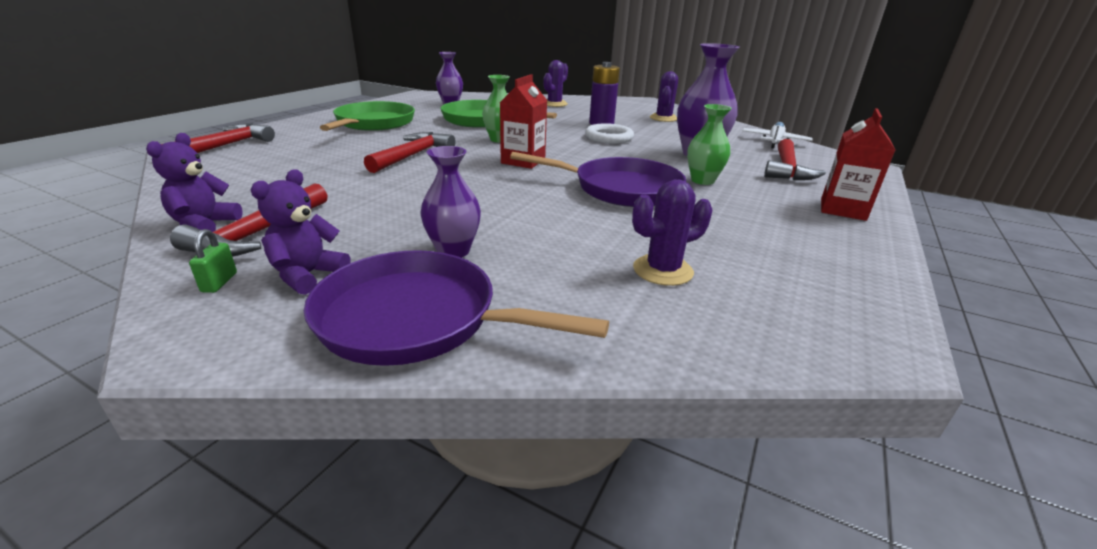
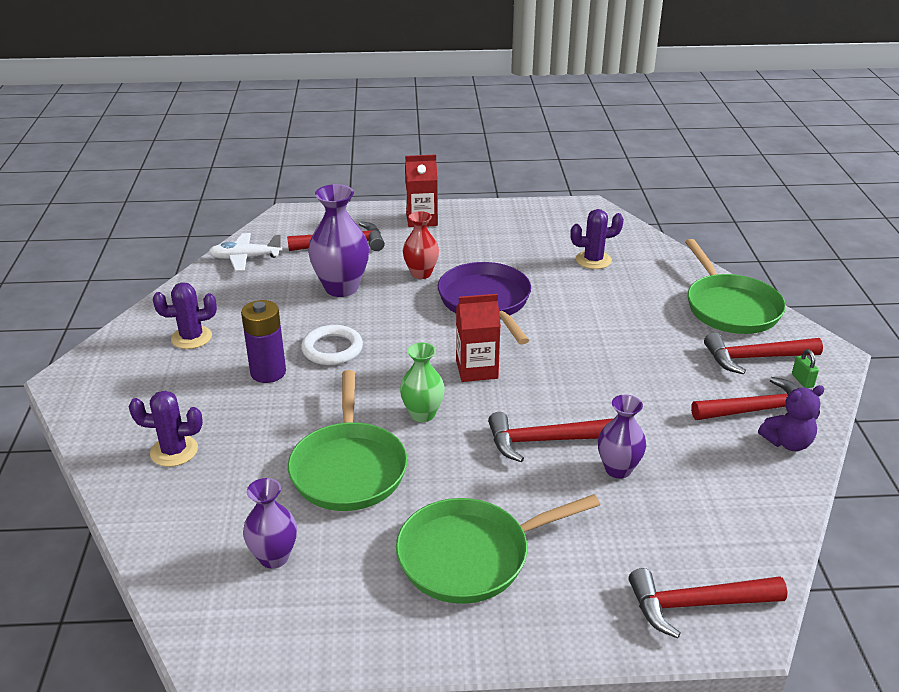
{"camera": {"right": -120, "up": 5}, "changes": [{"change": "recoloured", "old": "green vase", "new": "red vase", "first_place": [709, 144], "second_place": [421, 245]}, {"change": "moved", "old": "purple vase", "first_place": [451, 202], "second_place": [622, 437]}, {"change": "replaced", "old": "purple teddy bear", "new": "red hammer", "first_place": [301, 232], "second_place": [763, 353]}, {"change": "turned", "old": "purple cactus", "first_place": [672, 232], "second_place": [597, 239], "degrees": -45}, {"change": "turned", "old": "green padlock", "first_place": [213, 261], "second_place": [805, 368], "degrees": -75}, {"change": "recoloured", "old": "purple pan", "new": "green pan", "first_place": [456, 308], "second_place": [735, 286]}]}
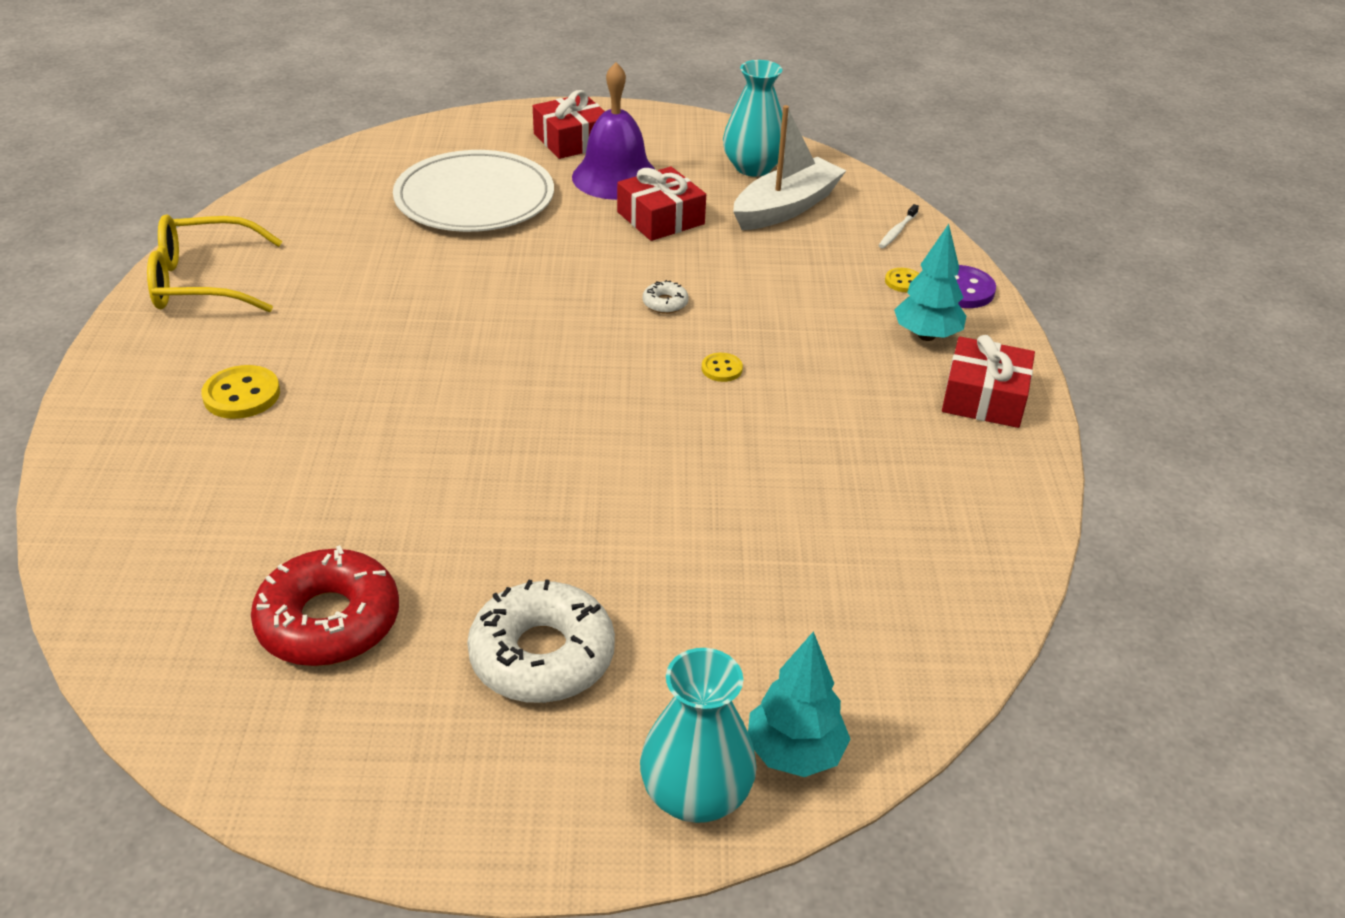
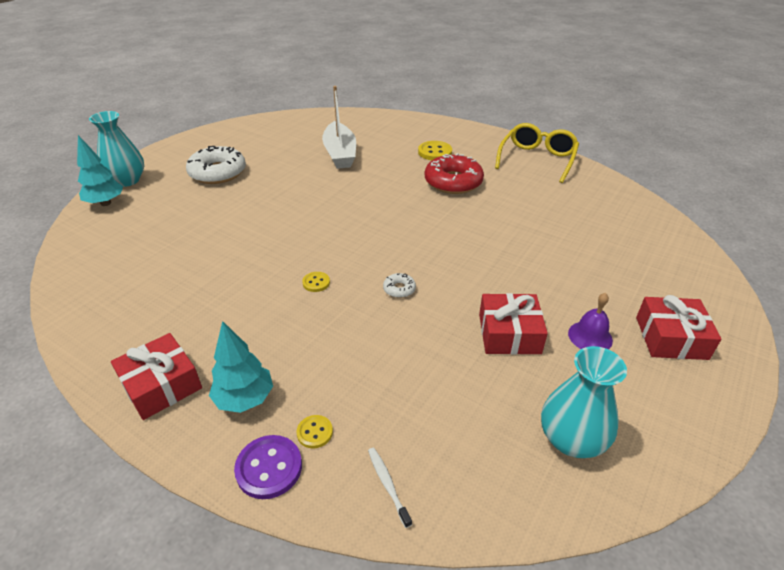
{"camera": {"right": 125, "up": 0}, "changes": [{"change": "resized", "old": "purple bell", "first_place": [614, 131], "second_place": [590, 321], "factor": 0.55}, {"change": "moved", "old": "white boat", "first_place": [789, 167], "second_place": [339, 127]}, {"change": "removed", "old": "white plate", "first_place": [473, 191]}, {"change": "moved", "old": "red donut", "first_place": [325, 605], "second_place": [454, 173]}]}
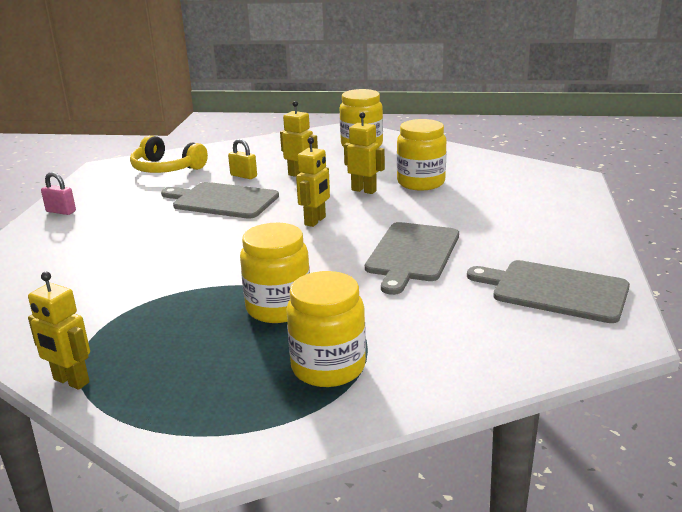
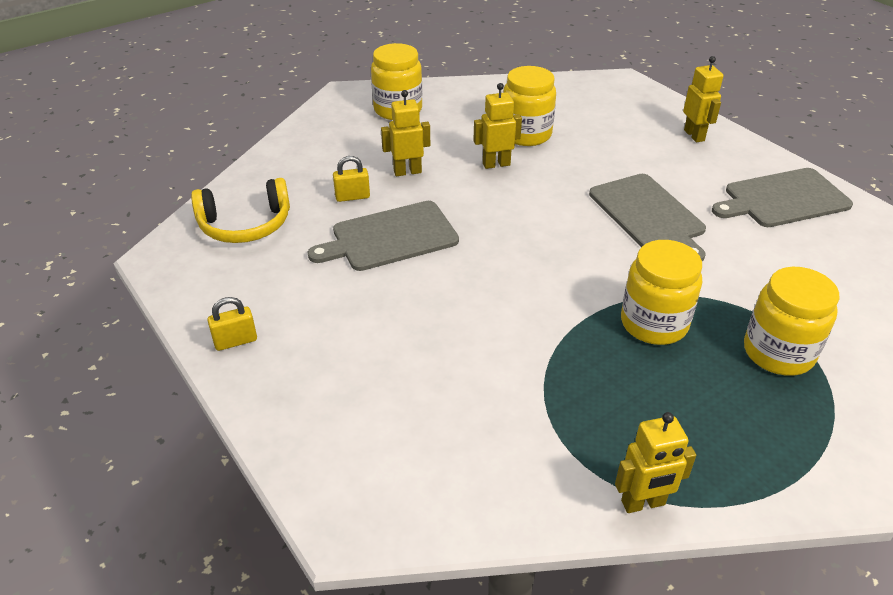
{"camera": {"right": -45, "up": 15}, "changes": [{"change": "moved", "old": "yellow robot", "first_place": [313, 182], "second_place": [703, 99]}, {"change": "recoloured", "old": "pink padlock", "new": "yellow padlock", "first_place": [58, 193], "second_place": [232, 324]}]}
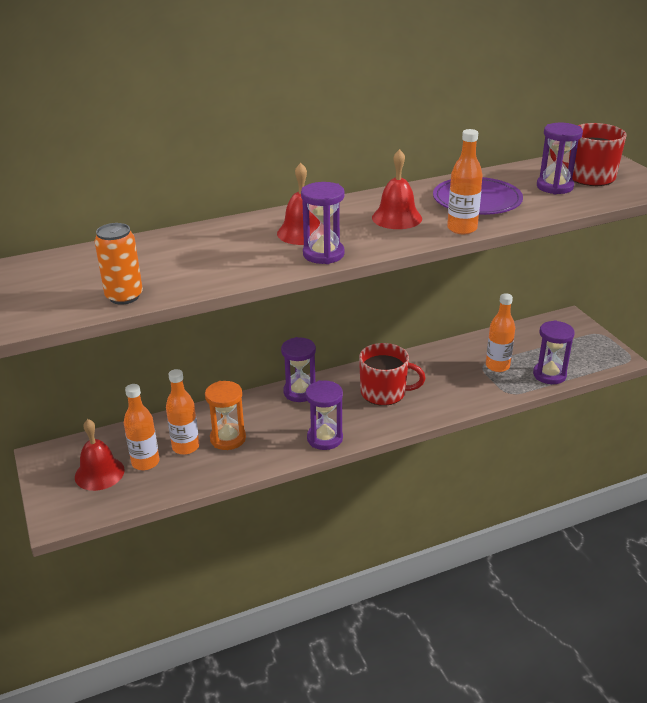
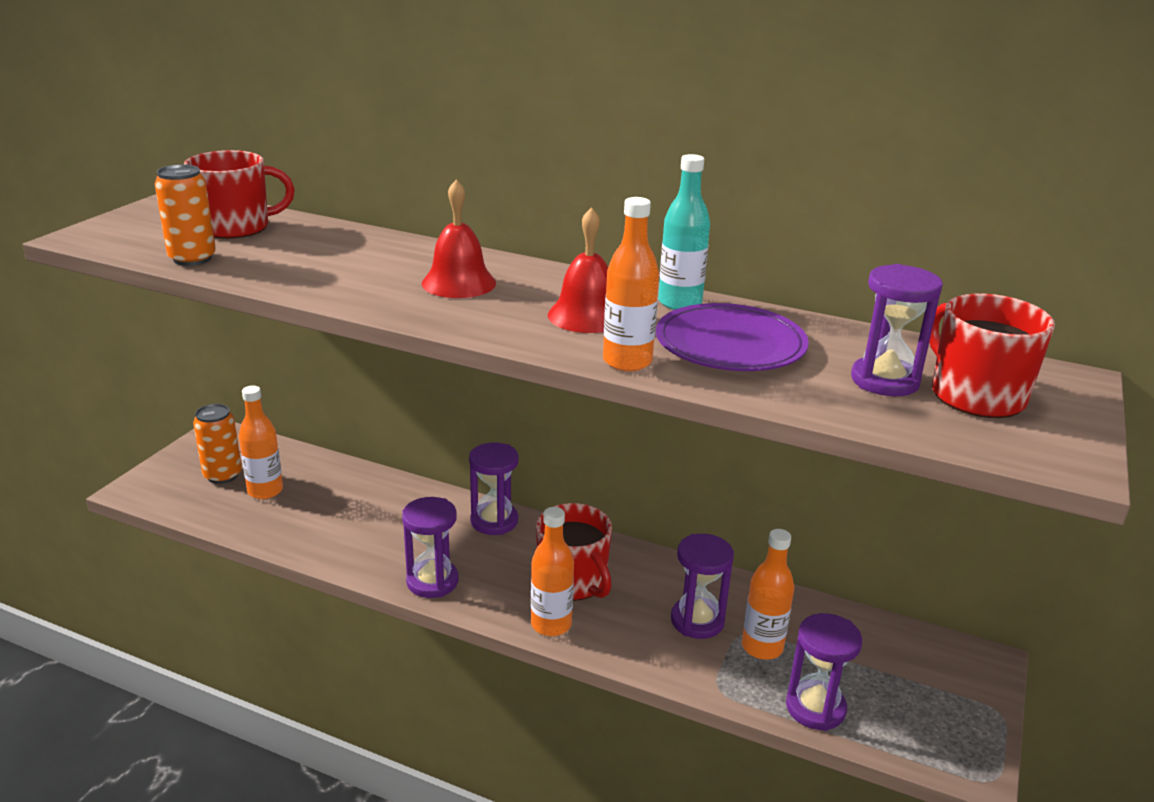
{"camera": {"right": 45, "up": -5}, "changes": [{"change": "moved", "old": "purple hourglass", "first_place": [323, 223], "second_place": [702, 586]}, {"change": "moved", "old": "orange bottle", "first_place": [182, 412], "second_place": [552, 571]}, {"change": "removed", "old": "orange hourglass", "first_place": [225, 415]}, {"change": "replaced", "old": "red bell", "new": "orange can", "first_place": [100, 455], "second_place": [217, 444]}, {"change": "added", "new": "red mug", "second_place": [239, 194]}, {"change": "added", "new": "turquoise bottle", "second_place": [684, 232]}]}
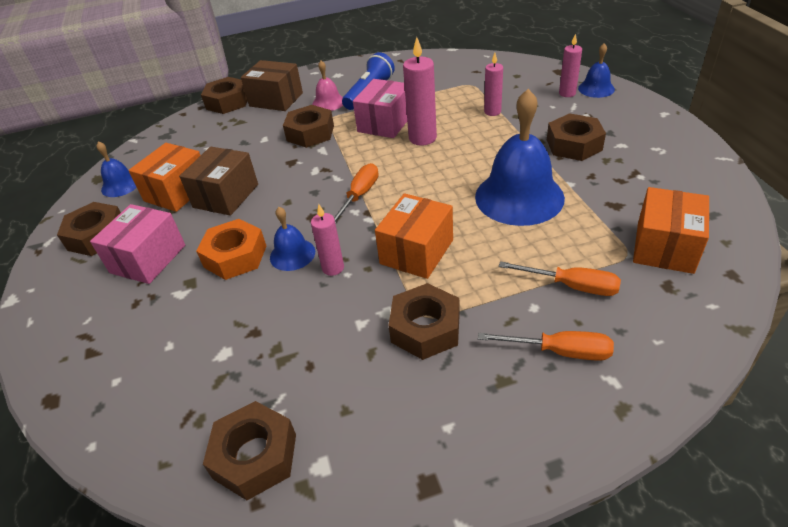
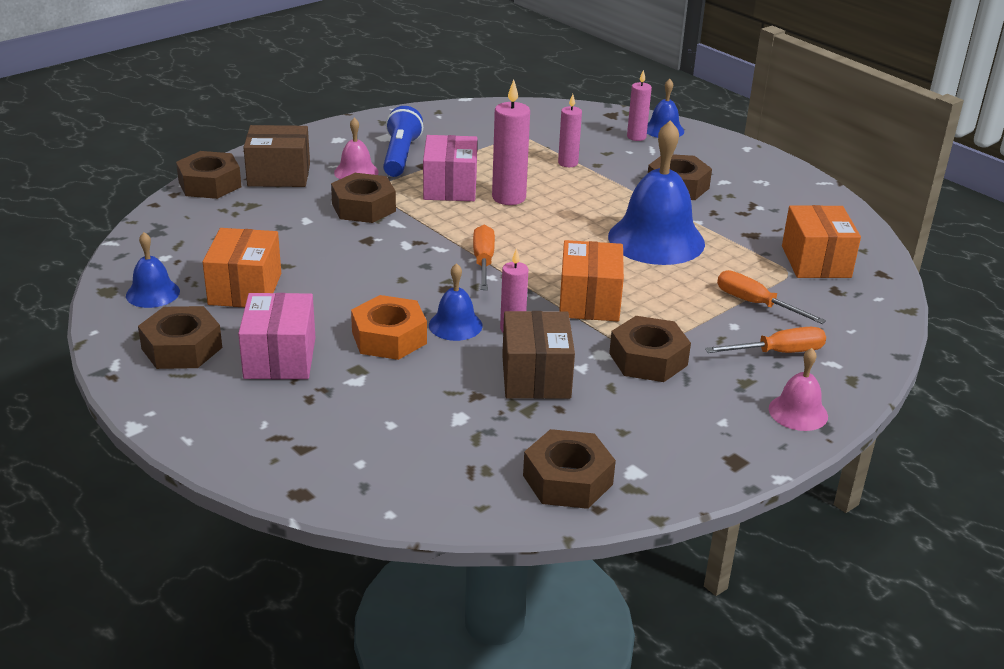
{"camera": {"right": -30, "up": -10}, "changes": [{"change": "moved", "old": "brown box", "first_place": [218, 181], "second_place": [538, 355]}, {"change": "turned", "old": "orange screwdriver", "first_place": [560, 278], "second_place": [771, 297], "degrees": -135}, {"change": "added", "new": "pink bell", "second_place": [798, 389]}]}
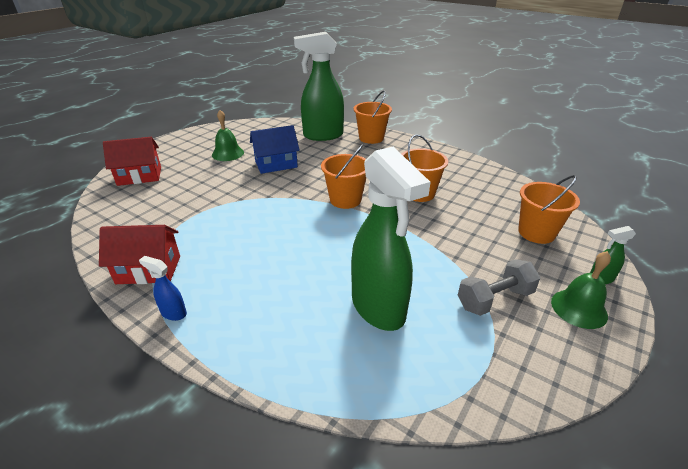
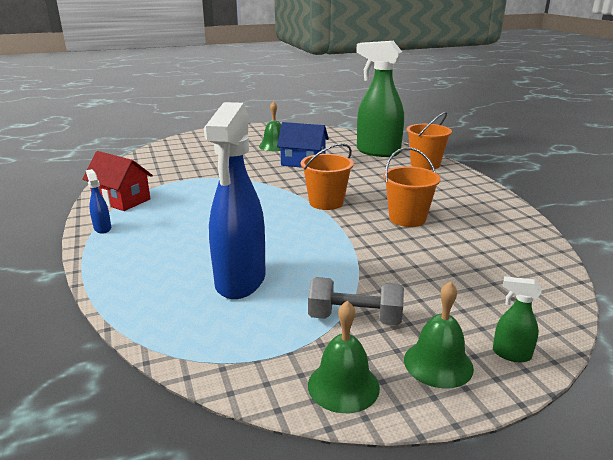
{"camera": {"right": 35, "up": -10}, "changes": [{"change": "removed", "old": "red house", "first_place": [132, 161]}, {"change": "recoloured", "old": "green spray bottle", "new": "blue spray bottle", "first_place": [391, 239], "second_place": [235, 200]}, {"change": "removed", "old": "orange bucket", "first_place": [549, 209]}, {"change": "added", "new": "green bell", "second_place": [344, 357]}]}
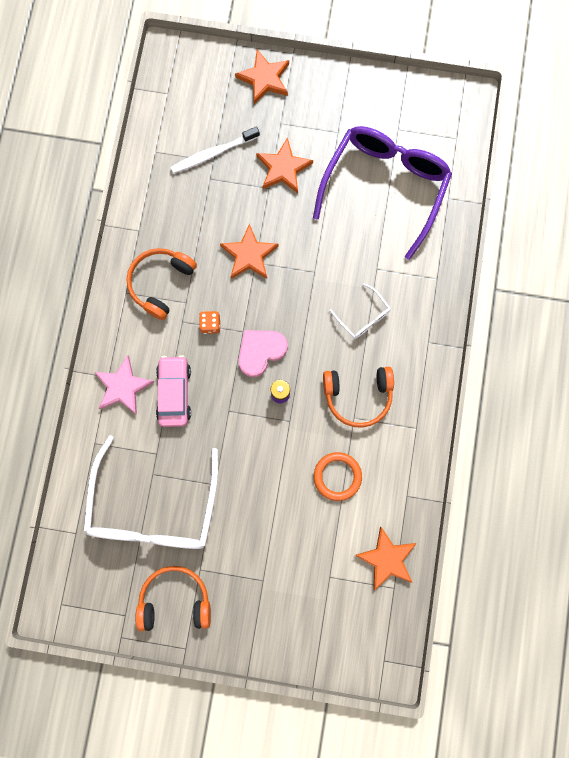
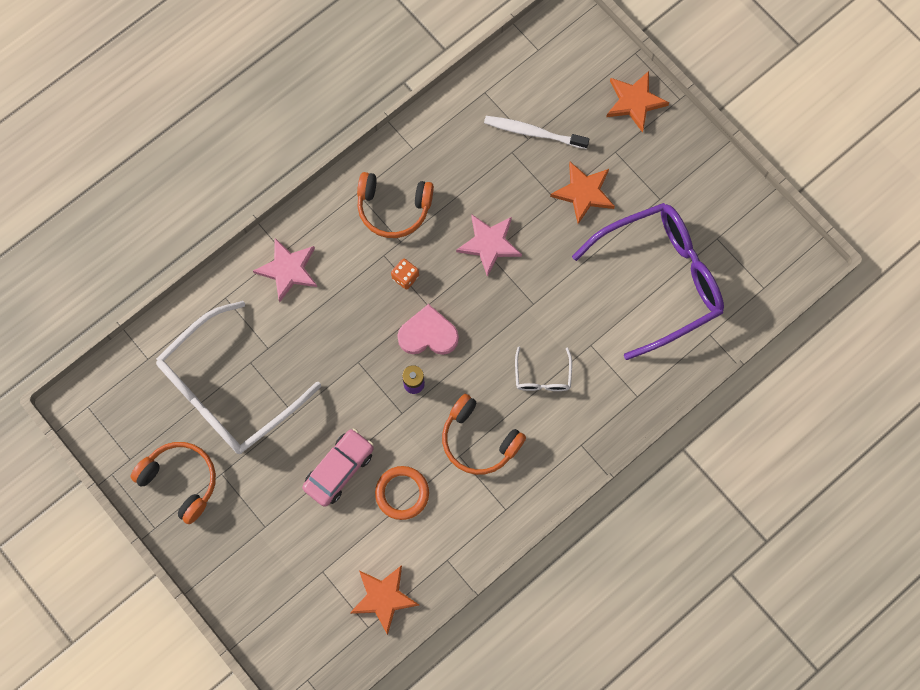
{"camera": {"right": 40, "up": -5}, "changes": [{"change": "recoloured", "old": "orange star", "new": "pink star", "first_place": [249, 251], "second_place": [489, 245]}, {"change": "turned", "old": "orange headphones", "first_place": [161, 284], "second_place": [395, 205], "degrees": -150}, {"change": "moved", "old": "pink car", "first_place": [173, 391], "second_place": [338, 468]}]}
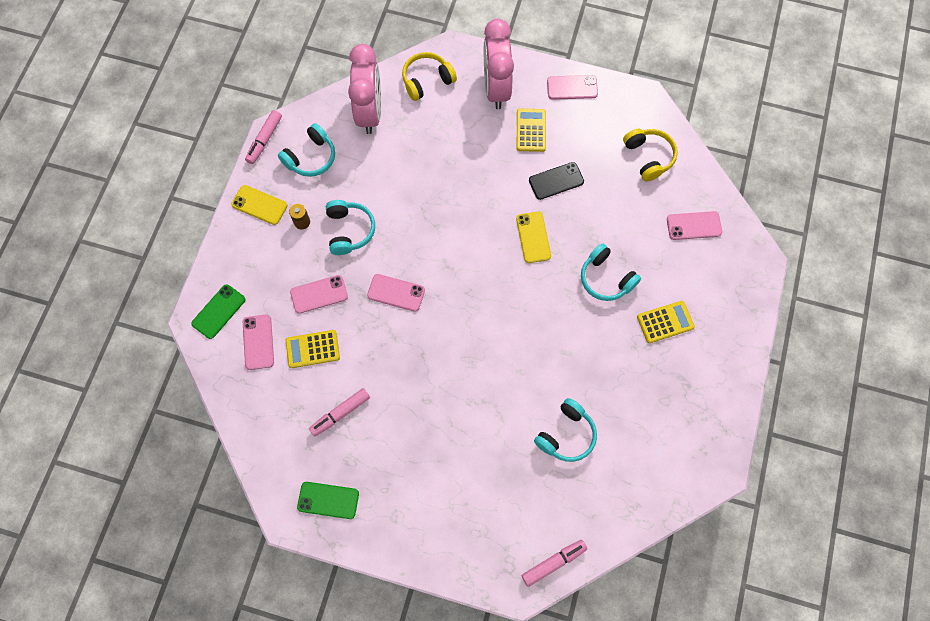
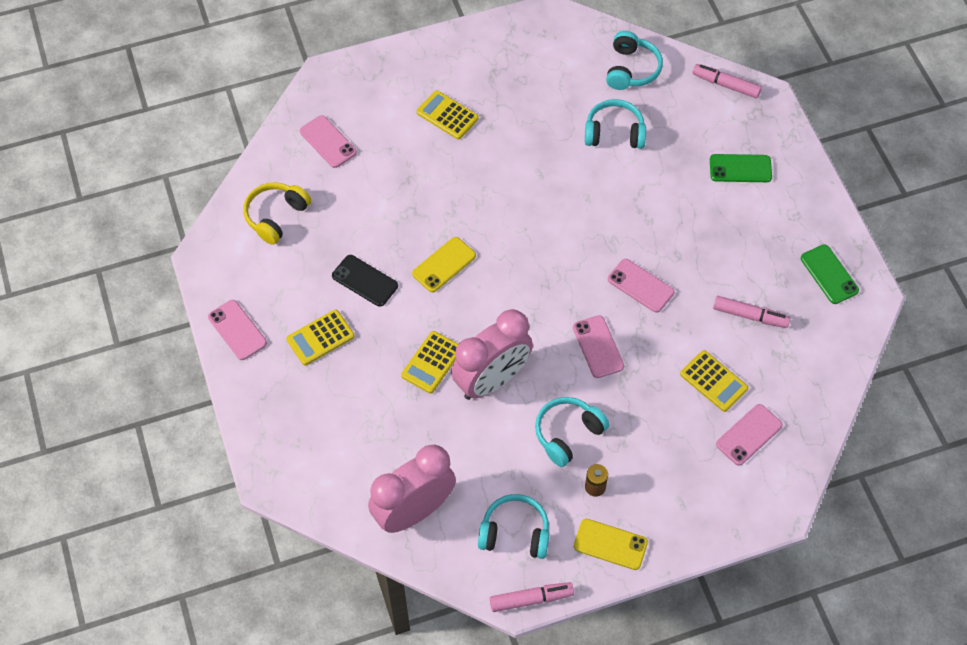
{"camera": {"right": -125, "up": -10}, "changes": [{"change": "moved", "old": "pink clock", "first_place": [499, 64], "second_place": [492, 354]}, {"change": "removed", "old": "yellow headphones", "first_place": [429, 76]}, {"change": "turned", "old": "yellow phone", "first_place": [259, 205], "second_place": [611, 544], "degrees": -60}, {"change": "moved", "old": "turquoise headphones", "first_place": [611, 272], "second_place": [634, 60]}, {"change": "moved", "old": "pink phone", "first_place": [319, 294], "second_place": [641, 286]}, {"change": "moved", "old": "green phone", "first_place": [218, 311], "second_place": [741, 168]}, {"change": "added", "new": "yellow calculator", "second_place": [429, 362]}]}
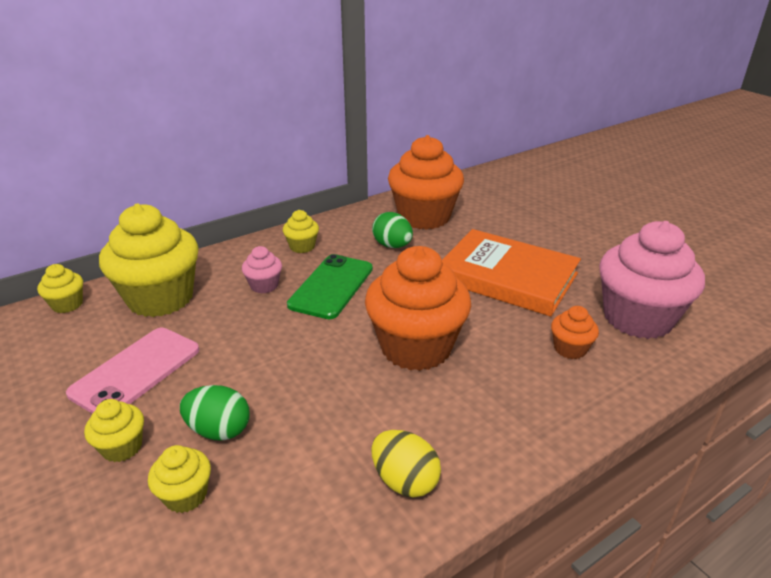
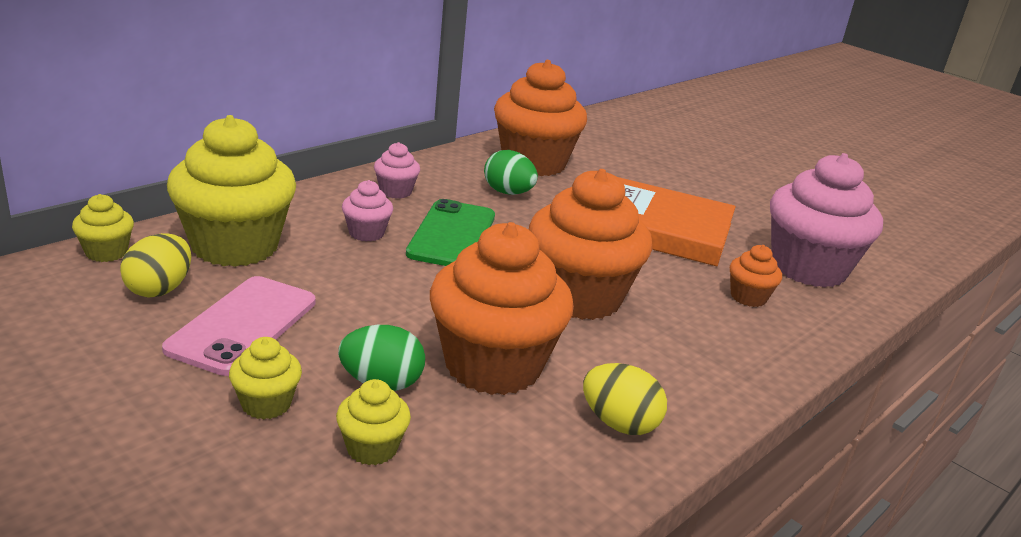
{"camera": {"right": -15, "up": -5}, "changes": [{"change": "recoloured", "old": "yellow cupcake", "new": "pink cupcake", "first_place": [301, 231], "second_place": [397, 170]}, {"change": "added", "new": "orange cupcake", "second_place": [502, 308]}, {"change": "added", "new": "yellow egg", "second_place": [155, 265]}]}
